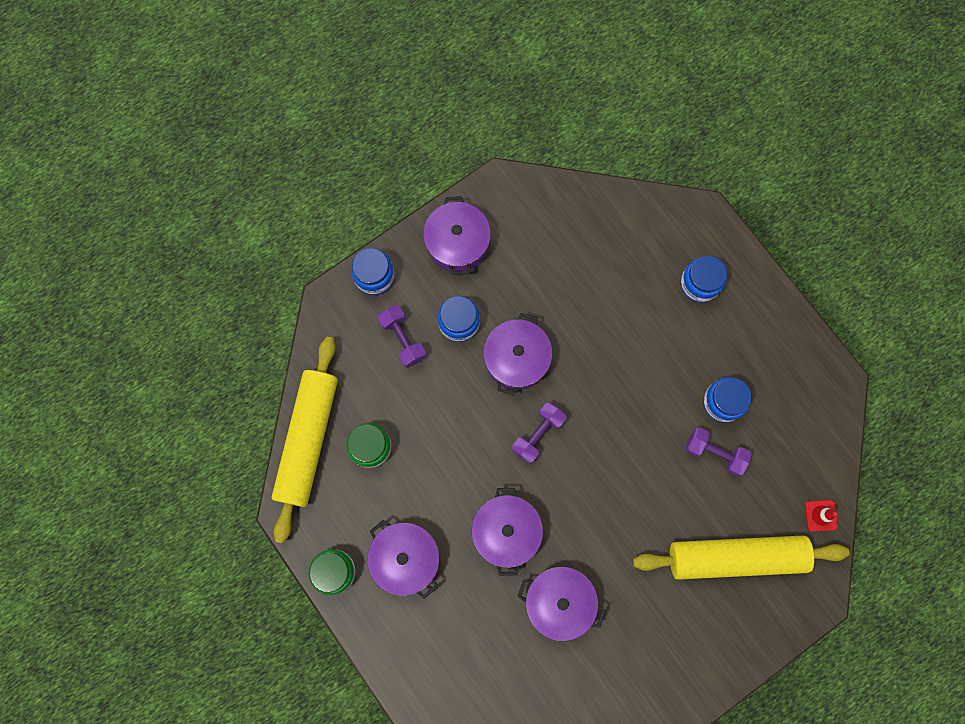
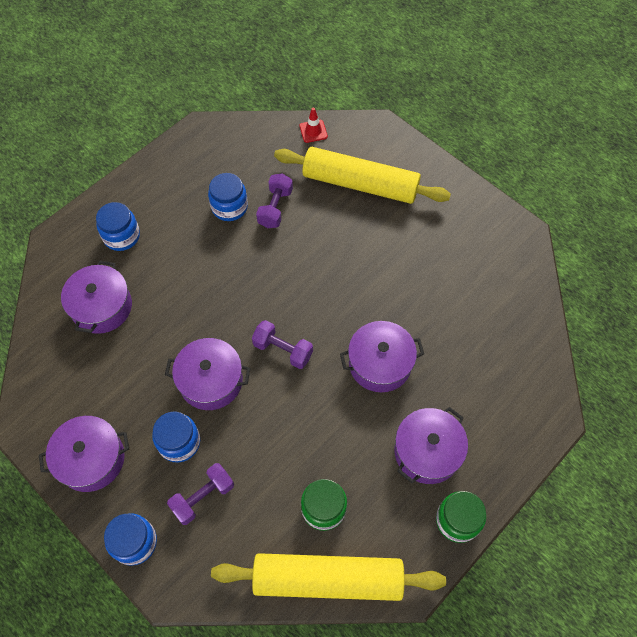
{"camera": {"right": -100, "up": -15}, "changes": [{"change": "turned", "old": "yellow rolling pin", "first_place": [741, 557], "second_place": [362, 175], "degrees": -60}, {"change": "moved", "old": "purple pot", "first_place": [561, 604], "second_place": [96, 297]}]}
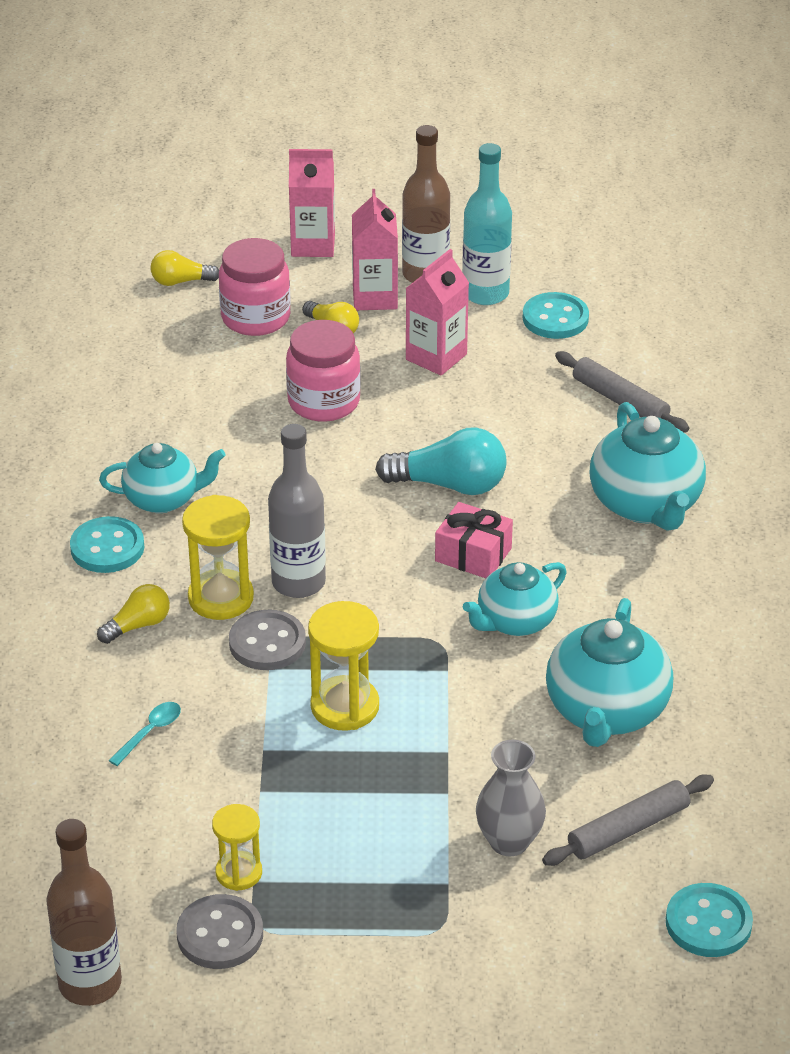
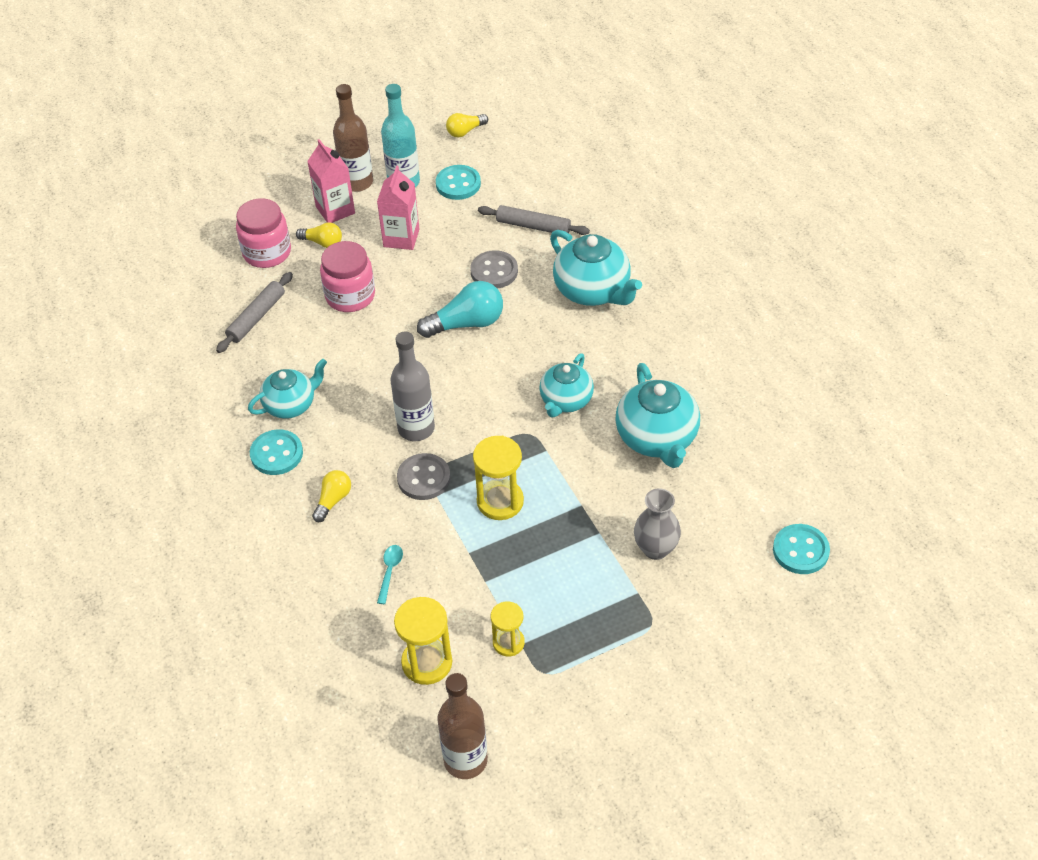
{"camera": {"right": -25, "up": 10}, "changes": [{"change": "removed", "old": "pink carton", "first_place": [312, 203]}, {"change": "moved", "old": "yellow light bulb", "first_place": [185, 268], "second_place": [467, 125]}, {"change": "moved", "old": "yellow hourglass", "first_place": [218, 557], "second_place": [423, 641]}, {"change": "removed", "old": "pink gift", "first_place": [474, 540]}, {"change": "moved", "old": "grey rolling pin", "first_place": [628, 820], "second_place": [254, 312]}, {"change": "moved", "old": "grey button", "first_place": [219, 931], "second_place": [494, 269]}]}
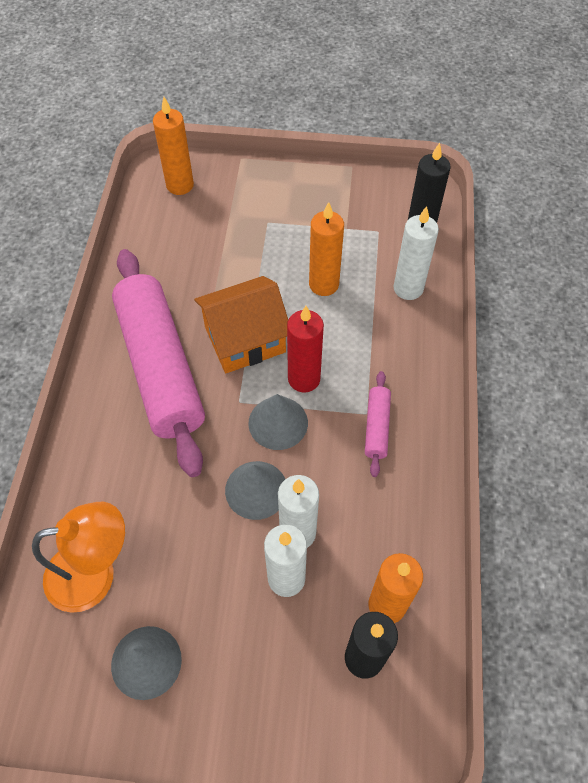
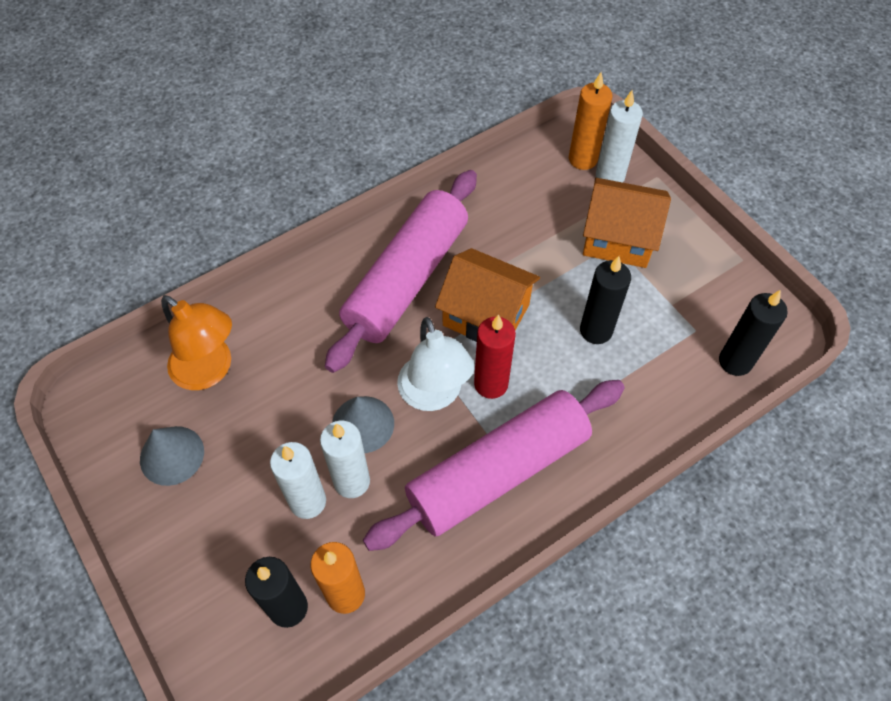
{"camera": {"right": 50, "up": 0}, "changes": [{"change": "recoloured", "old": "orange candle", "new": "black candle", "first_place": [326, 249], "second_place": [605, 300]}, {"change": "moved", "old": "white candle", "first_place": [416, 253], "second_place": [619, 136]}, {"change": "resized", "old": "pink rolling pin", "first_place": [378, 424], "second_place": [494, 465], "factor": 2.43}, {"change": "replaced", "old": "grey cone", "new": "white lamp", "first_place": [278, 422], "second_place": [435, 364]}, {"change": "added", "new": "orange house", "second_place": [627, 223]}]}
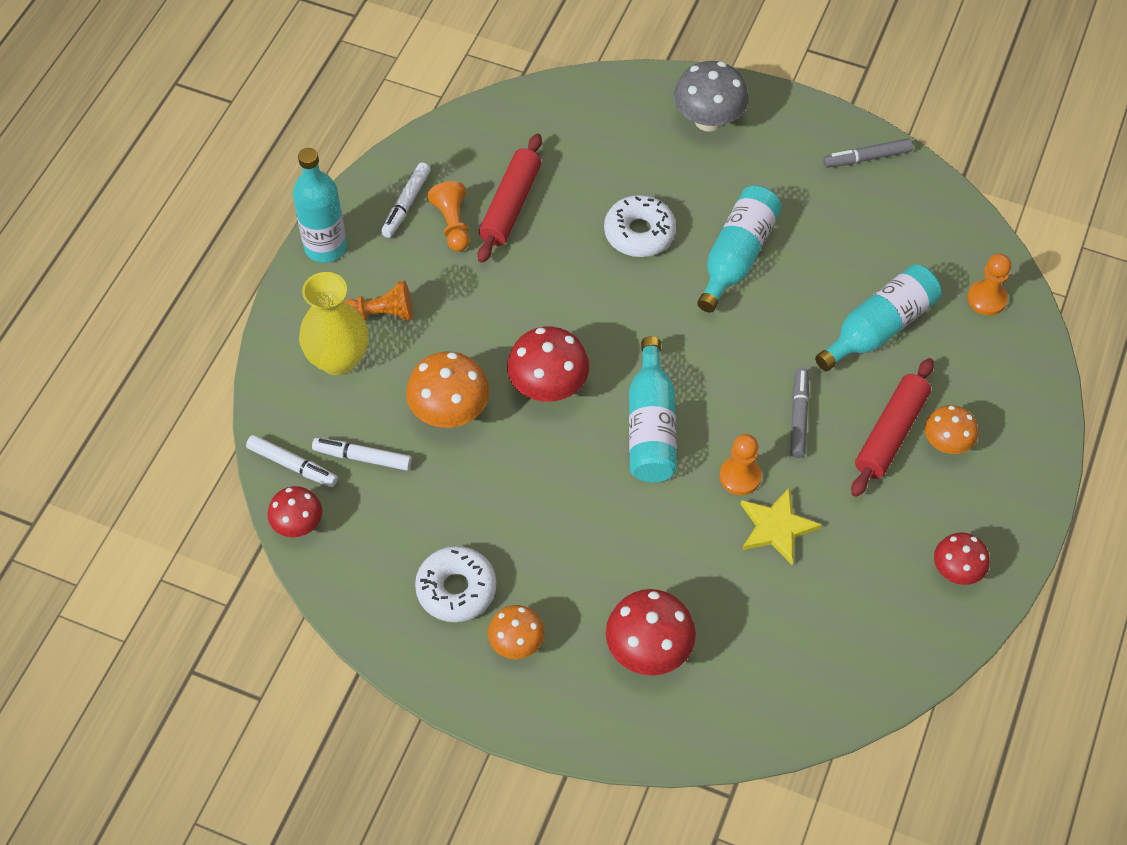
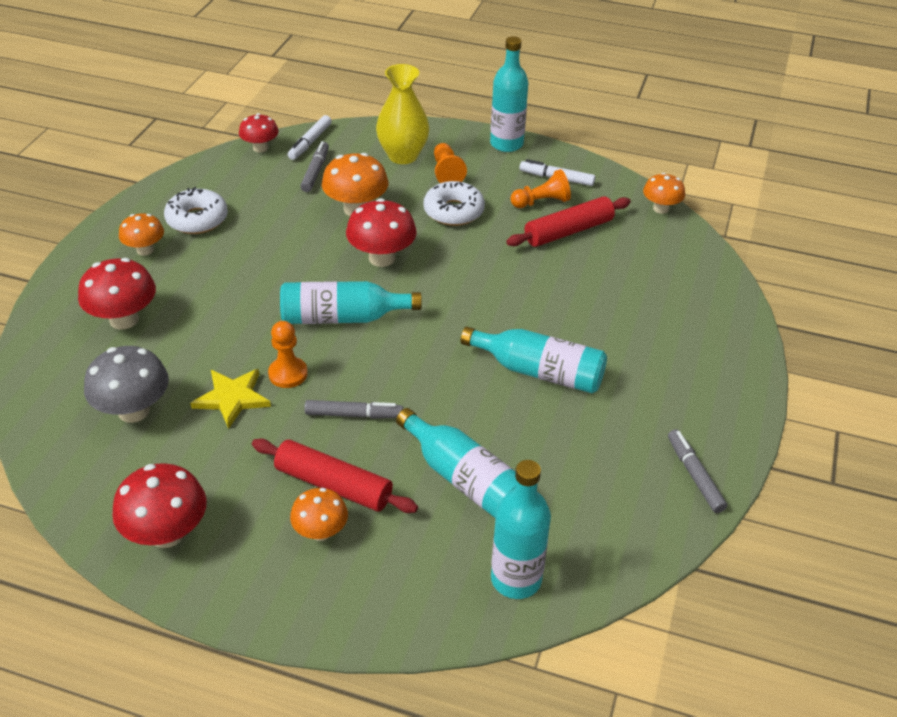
{"camera": {"right": 85, "up": -15}, "changes": [{"change": "moved", "old": "grey mushroom", "first_place": [711, 96], "second_place": [126, 384]}, {"change": "turned", "old": "red rolling pin", "first_place": [510, 198], "second_place": [568, 221], "degrees": -45}, {"change": "moved", "old": "white donut", "first_place": [640, 226], "second_place": [454, 203]}, {"change": "replaced", "old": "orange pawn", "new": "turquoise bottle", "first_place": [989, 284], "second_place": [521, 529]}, {"change": "recoloured", "old": "white marker", "new": "grey marker", "first_place": [362, 454], "second_place": [314, 166]}, {"change": "resized", "old": "red mushroom", "first_place": [962, 559], "second_place": [159, 505], "factor": 1.57}, {"change": "added", "new": "orange mushroom", "second_place": [664, 193]}]}
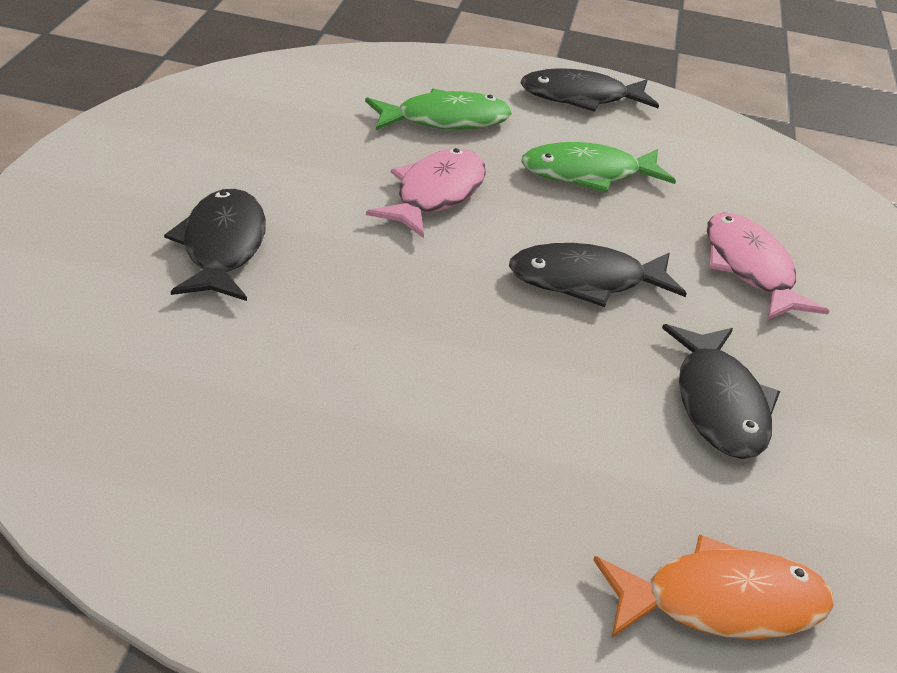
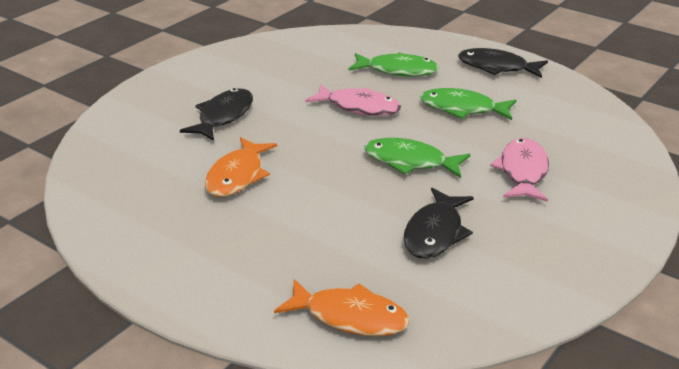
{"camera": {"right": 30, "up": -5}, "changes": [{"change": "turned", "old": "pink fish", "first_place": [426, 193], "second_place": [353, 100], "degrees": 60}, {"change": "recoloured", "old": "black fish", "new": "green fish", "first_place": [598, 275], "second_place": [417, 158]}, {"change": "added", "new": "orange fish", "second_place": [241, 167]}]}
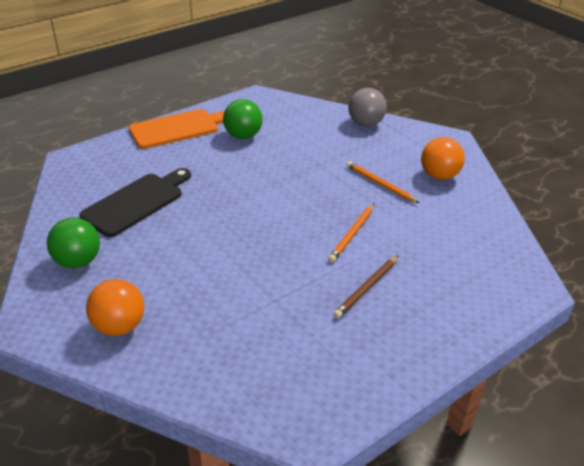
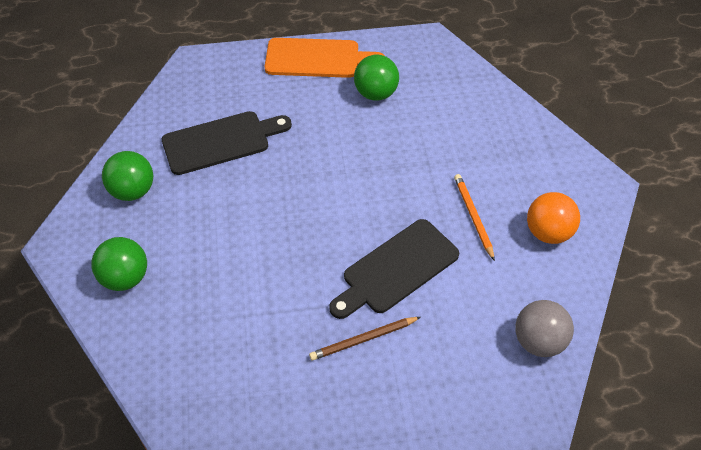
{"camera": {"right": 30, "up": 15}, "changes": [{"change": "moved", "old": "grey ball", "first_place": [367, 107], "second_place": [544, 328]}, {"change": "replaced", "old": "orange pencil", "new": "black cutting board", "first_place": [351, 233], "second_place": [394, 269]}, {"change": "recoloured", "old": "orange ball", "new": "green ball", "first_place": [115, 307], "second_place": [119, 264]}]}
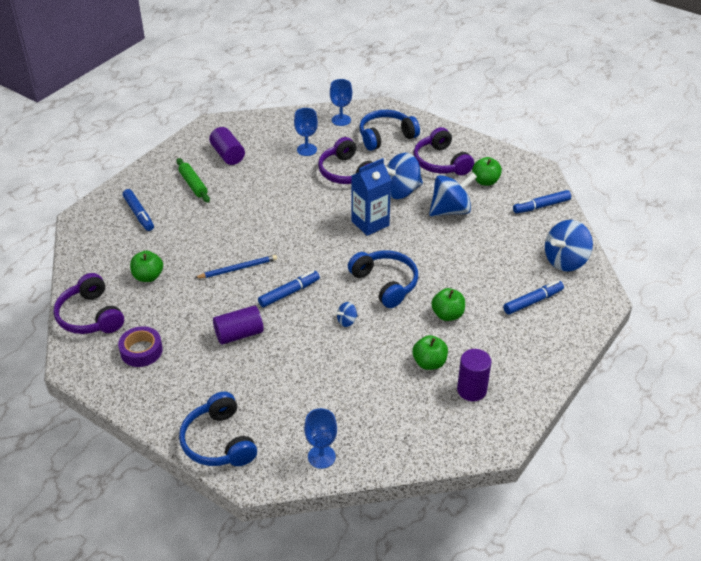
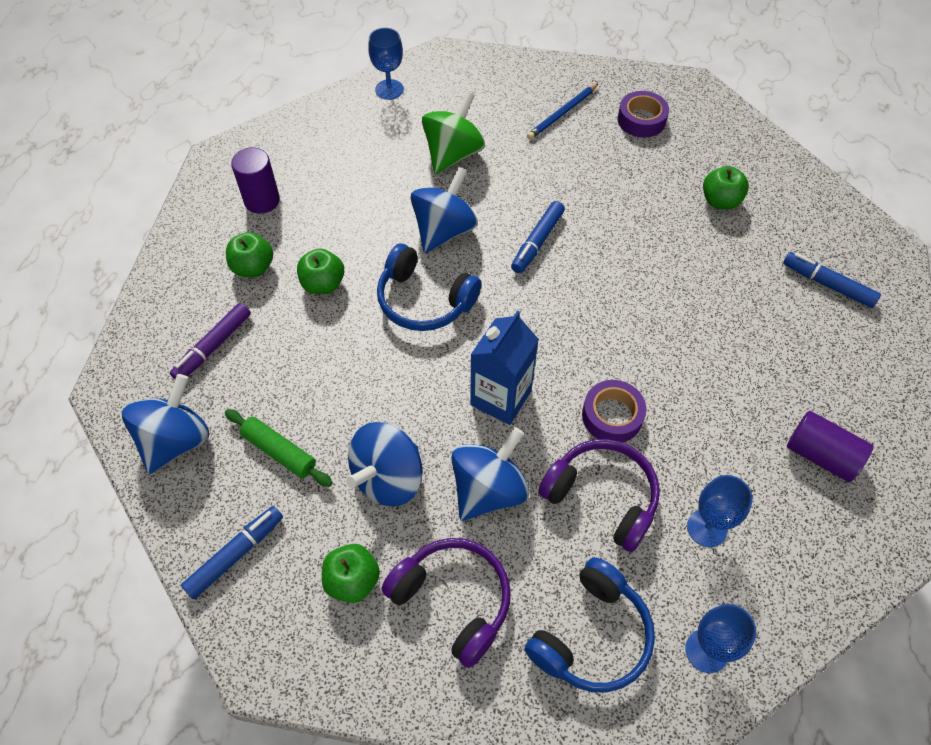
{"camera": {"right": 155, "up": 15}, "changes": [{"change": "moved", "old": "green rolling pin", "first_place": [193, 180], "second_place": [279, 448]}, {"change": "moved", "old": "blue pencil", "first_place": [236, 266], "second_place": [563, 111]}, {"change": "removed", "old": "purple headphones", "first_place": [88, 303]}, {"change": "recoloured", "old": "blue marker", "new": "purple marker", "first_place": [533, 298], "second_place": [210, 341]}, {"change": "resized", "old": "blue spinning top", "first_place": [346, 314], "second_place": [444, 210], "factor": 2.19}, {"change": "removed", "old": "purple cylinder", "first_place": [238, 325]}, {"change": "moved", "old": "green apple", "first_place": [430, 352], "second_place": [249, 254]}, {"change": "removed", "old": "blue headphones", "first_place": [218, 429]}, {"change": "added", "new": "green spinning top", "second_place": [453, 132]}, {"change": "added", "new": "purple tape", "second_place": [614, 411]}]}
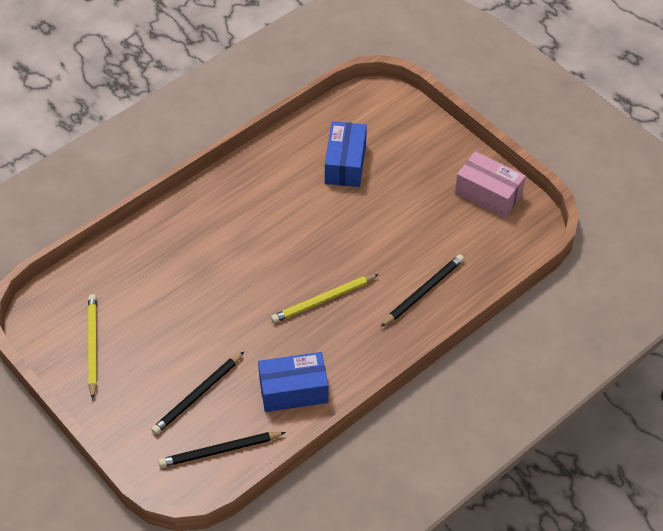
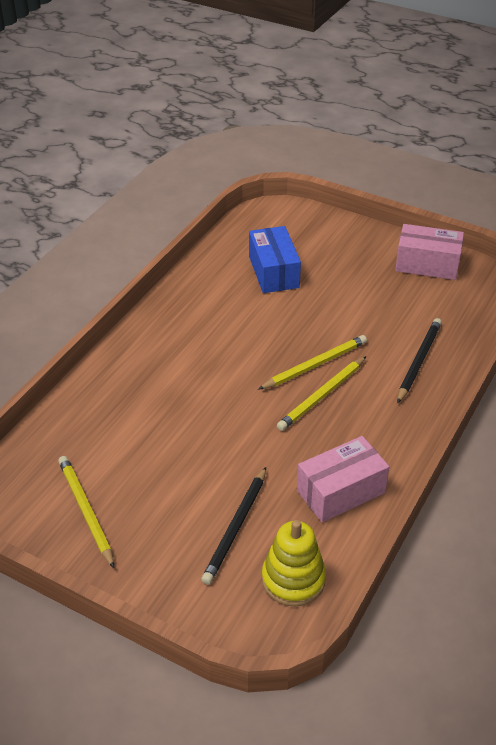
{"camera": {"right": -20, "up": -10}, "changes": [{"change": "recoloured", "old": "blue box", "new": "pink box", "first_place": [293, 382], "second_place": [343, 479]}, {"change": "replaced", "old": "black pencil", "new": "yellow stacking toy", "first_place": [222, 449], "second_place": [294, 563]}, {"change": "added", "new": "yellow pencil", "second_place": [312, 362]}]}
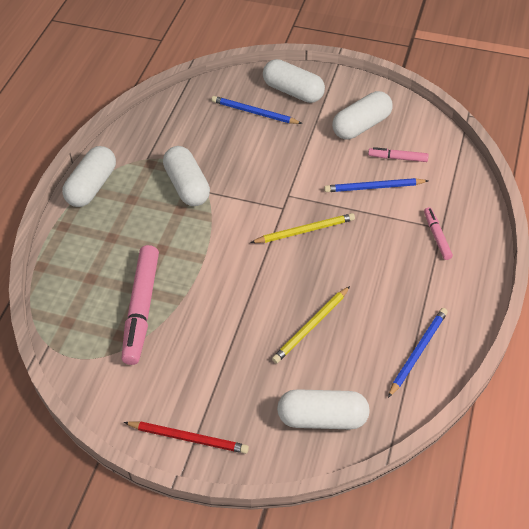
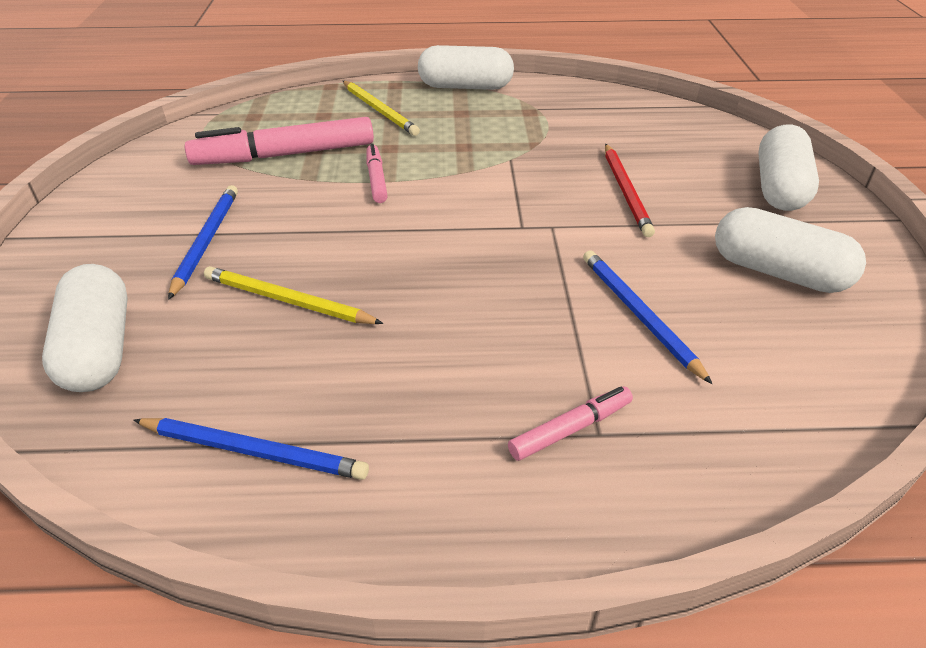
{"camera": {"right": 70, "up": -10}, "changes": [{"change": "moved", "old": "blue pencil", "first_place": [257, 110], "second_place": [203, 242]}, {"change": "removed", "old": "white capsule", "first_place": [186, 176]}, {"change": "moved", "old": "pink marker", "first_place": [398, 154], "second_place": [377, 173]}, {"change": "moved", "old": "yellow pencil", "first_place": [302, 228], "second_place": [381, 108]}, {"change": "moved", "old": "red pencil", "first_place": [186, 438], "second_place": [630, 190]}]}
